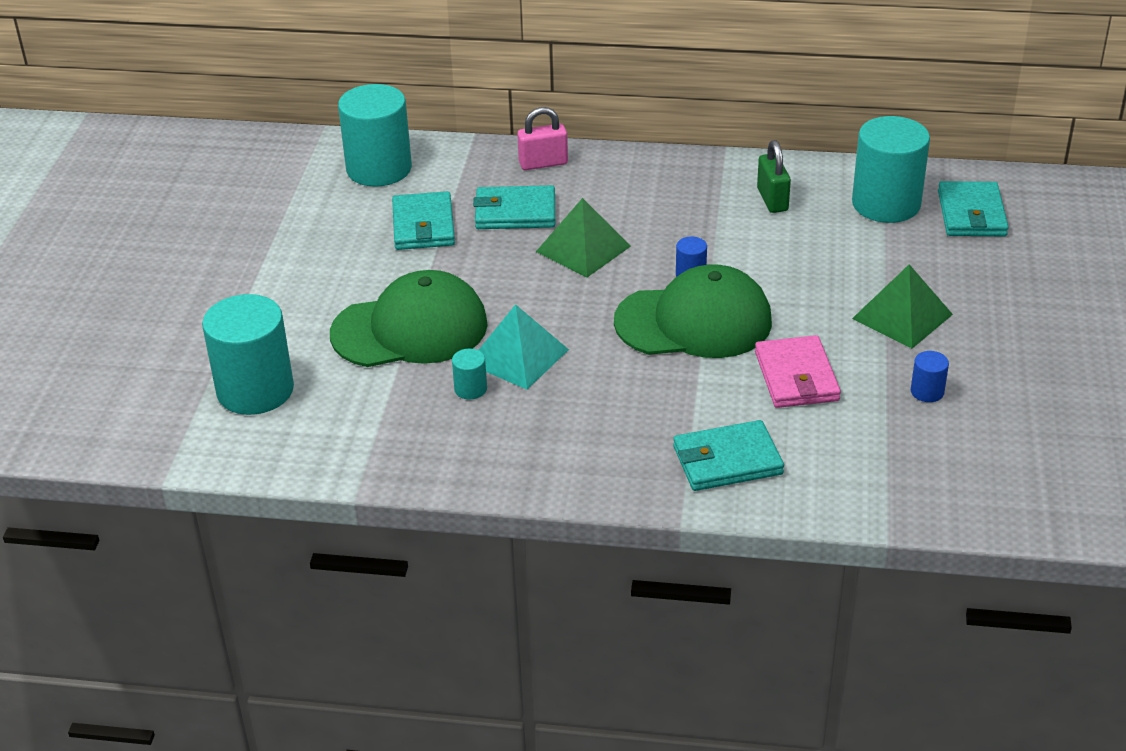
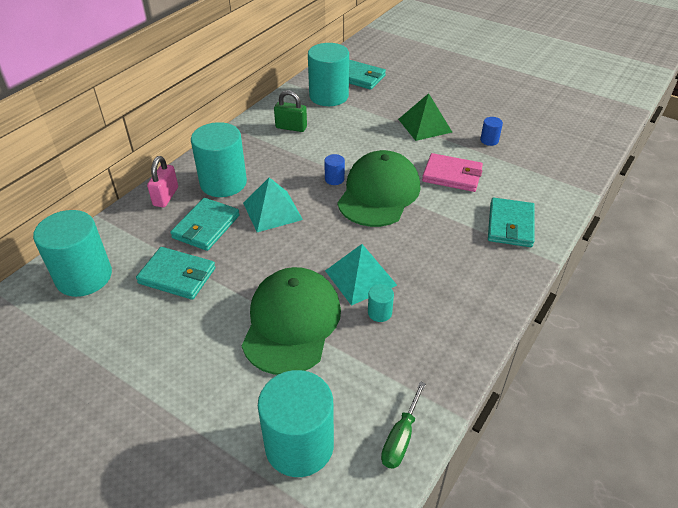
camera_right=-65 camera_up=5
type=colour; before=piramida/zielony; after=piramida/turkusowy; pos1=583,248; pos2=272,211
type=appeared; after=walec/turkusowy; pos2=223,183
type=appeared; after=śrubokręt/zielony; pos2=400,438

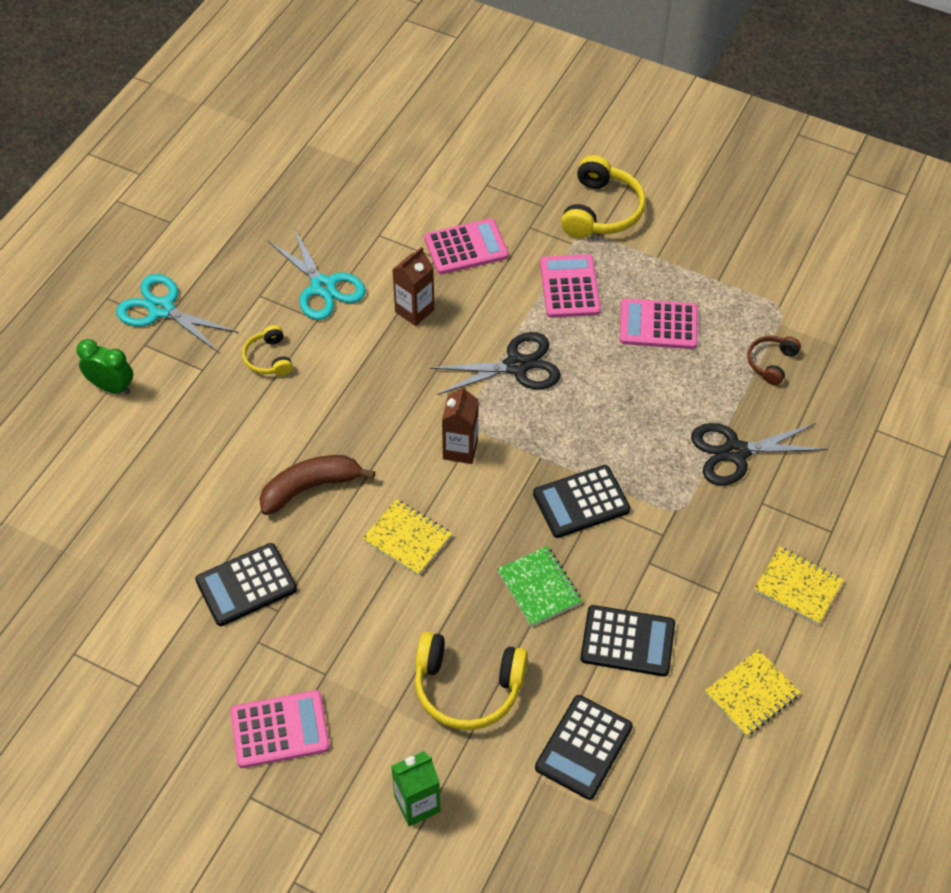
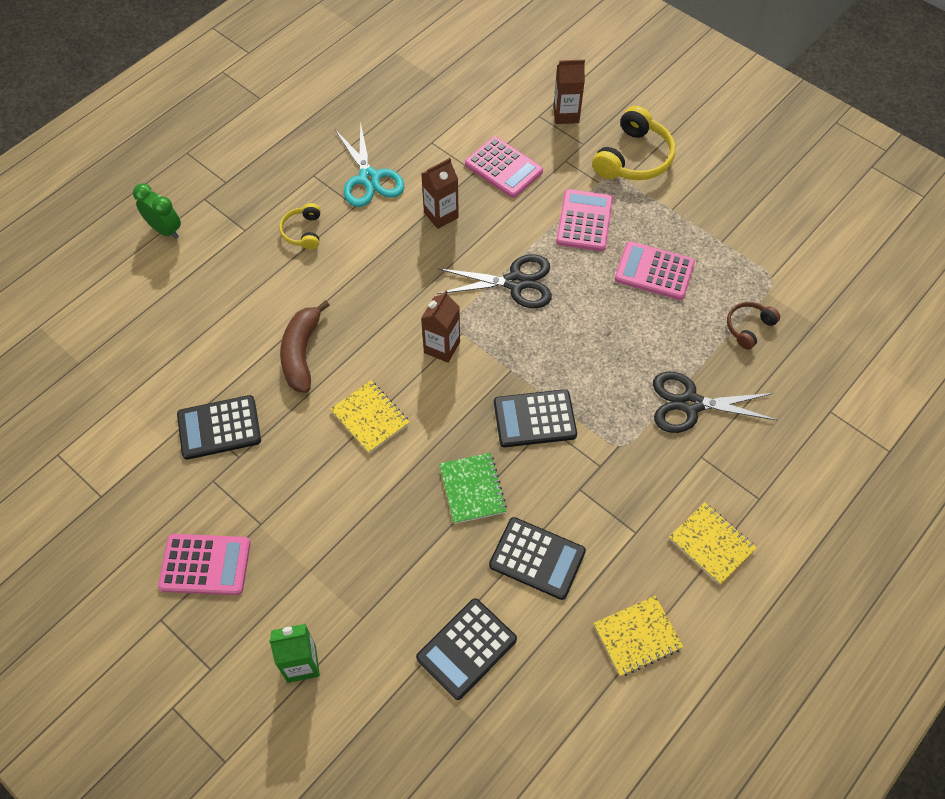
camera_right=15 camera_up=5
type=missing; before=nożyczki/turkusowy; pos1=161,309
type=spun; before=banan/brązowy; pos1=310,487; pos2=301,353; turn=-75
type=missing; before=słuchawki/żółty; pos1=467,687
type=spun; before=kalkulator/różowy; pos1=466,247; pos2=503,168; turn=45
type=appeared; after=karton mleka/brązowy; pos2=566,115

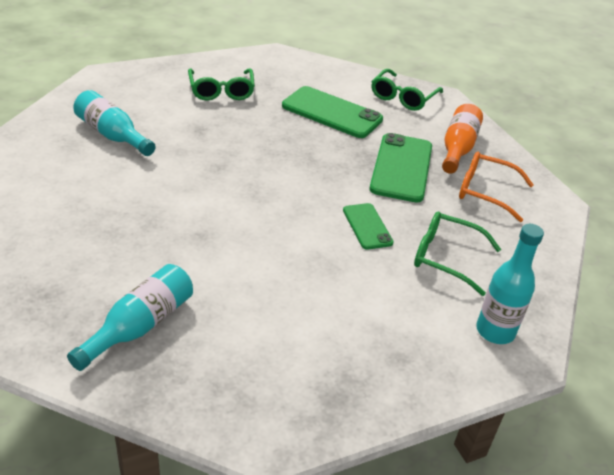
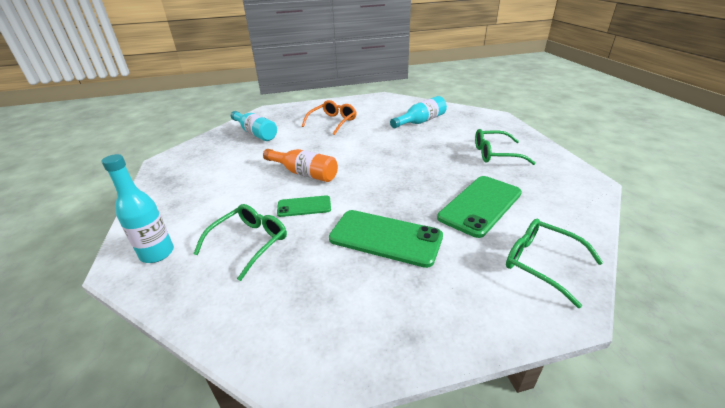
camera_right=105 camera_up=-5
type=relocated; before=butelka/pomarańczowy; pos1=457,148; pos2=304,173
type=relocated; before=okulary/pomarańczowy; pos1=486,192; pos2=332,122

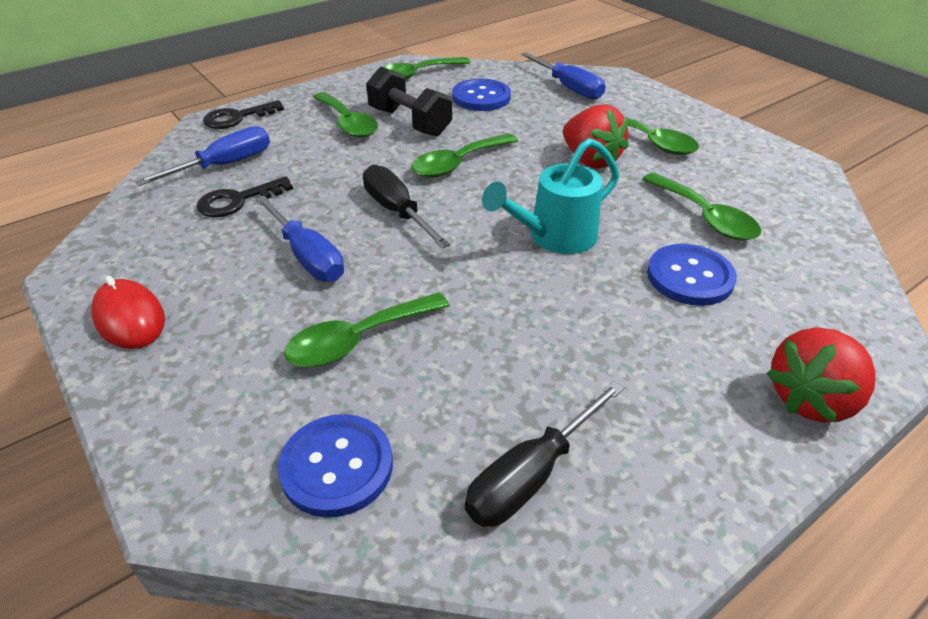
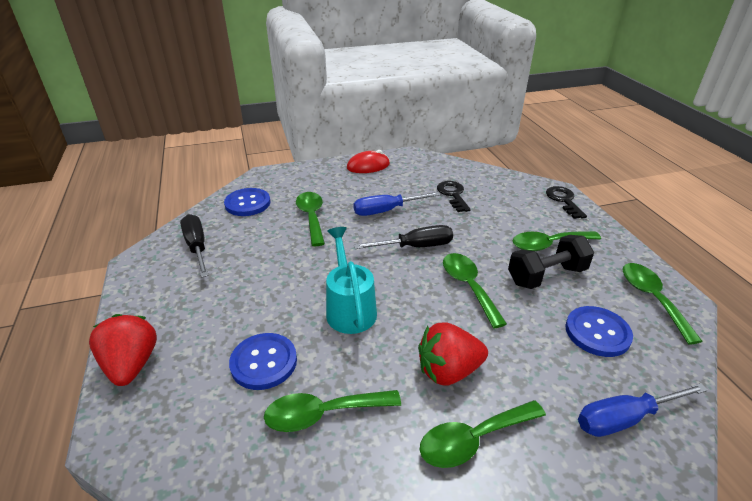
camera_right=110 camera_up=-5
type=missing; before=śrubokręt/niebieski; pos1=224,165

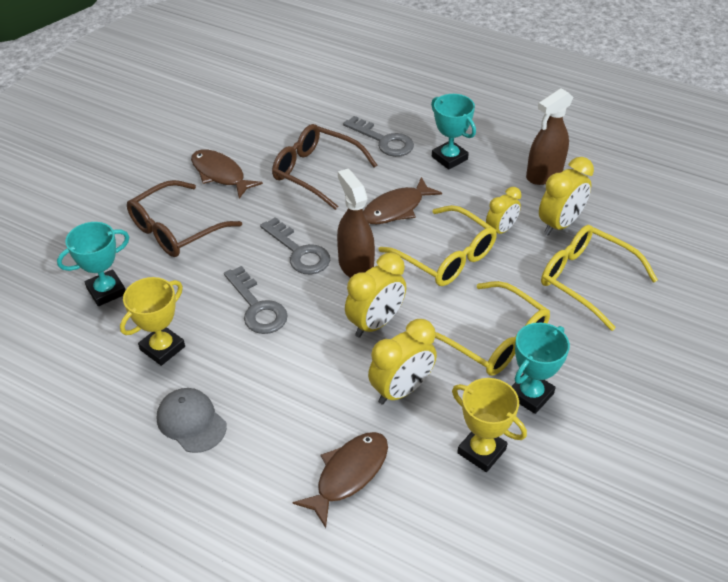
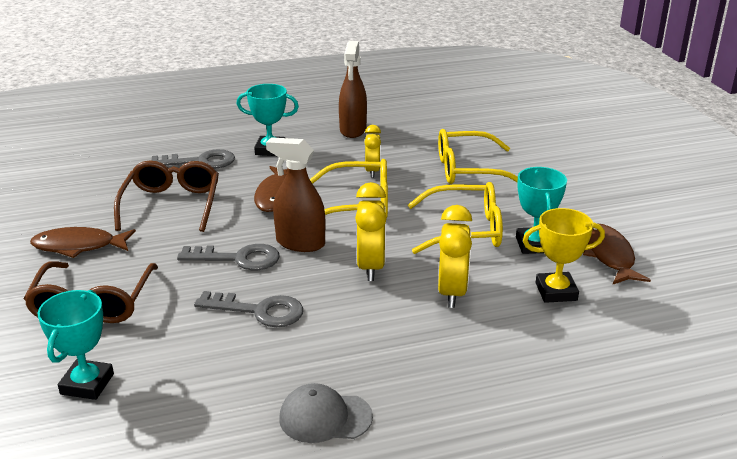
camera_right=-45 camera_up=-15
type=missing; before=puchar/żółty; pos1=162,348
type=spun; before=okulary/brązowy; pos1=316,172; pos2=171,204; turn=105
type=relocated; before=ryba/brązowy; pos1=348,474; pos2=609,256
type=missing; before=budzik/żółty; pos1=559,224

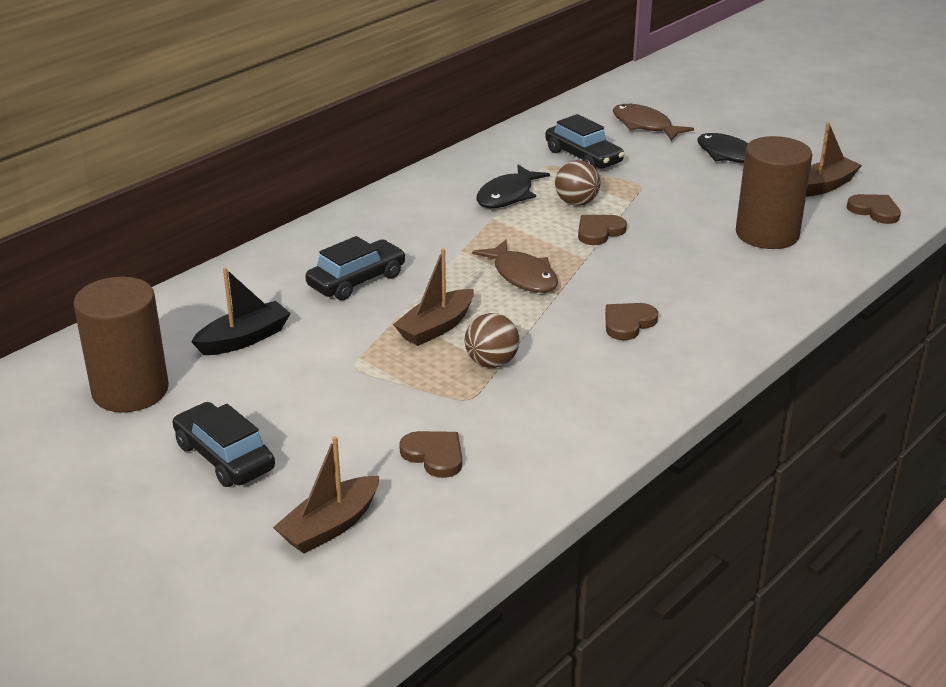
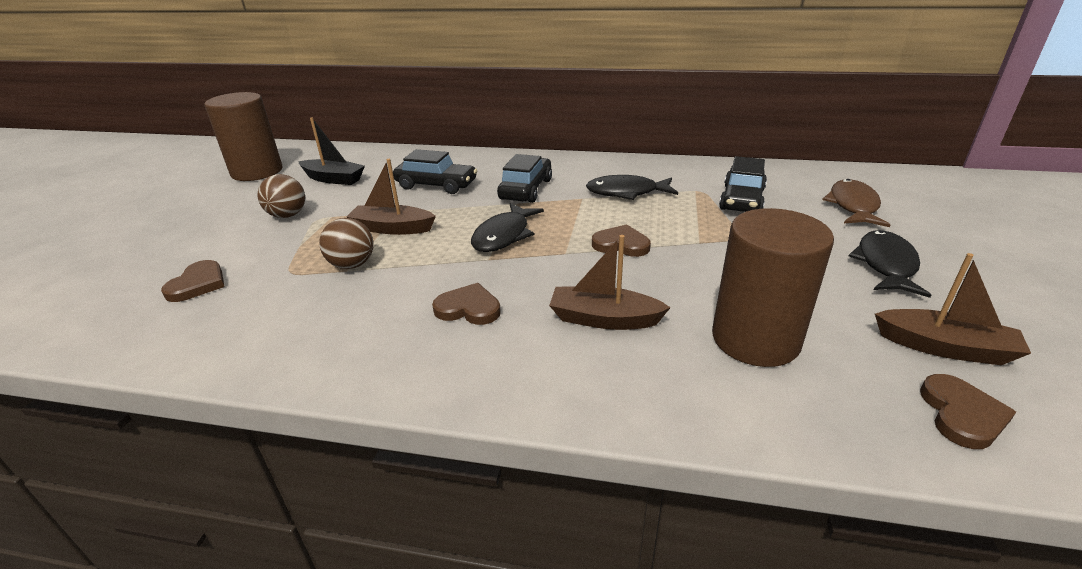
camera_right=60 camera_up=0
type=relocated; before=samochód/czarny; pos1=224,457; pos2=526,189
type=relocated; before=łódka/brązowy; pos1=330,526; pos2=604,319
type=colour; before=ryba/brązowy; after=ryba/czarny; pos1=522,276; pos2=504,235
type=relocated; before=piłka/brązowy; pos1=576,203; pos2=287,215

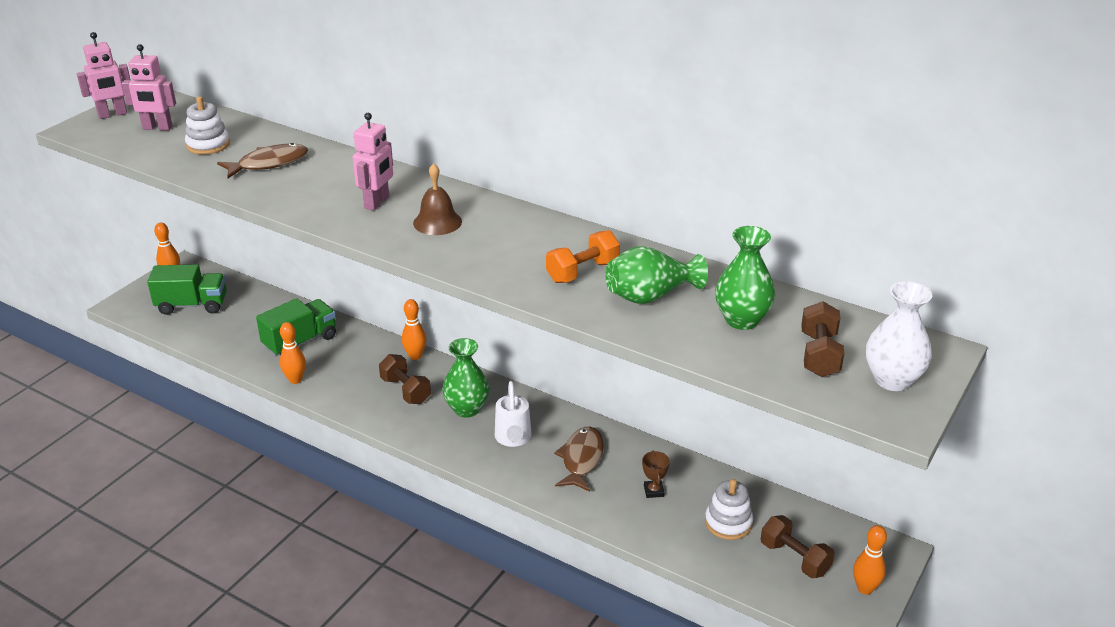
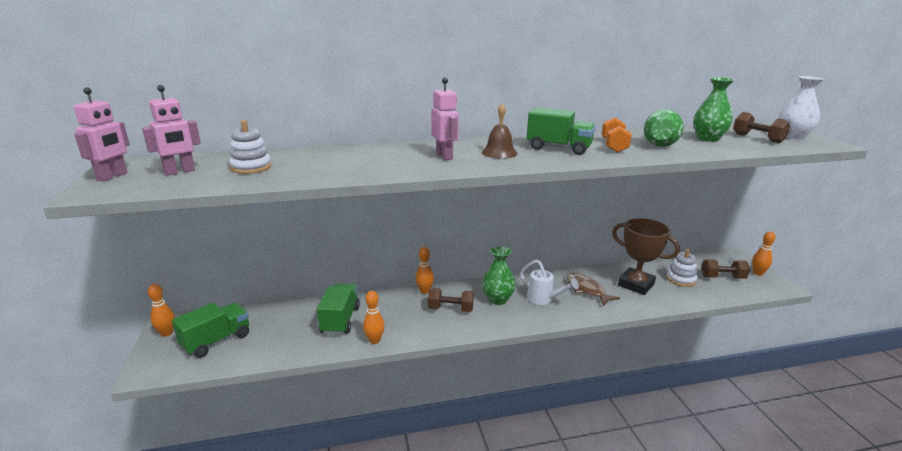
camera_right=-45 camera_up=-10
type=missing; before=ryba/brązowy; pos1=269,163
type=size; before=puchar/brązowy; pos1=653,491; pos2=636,285; scale=2.48
type=appeared; after=ciężarówka/zielony; pos2=558,148

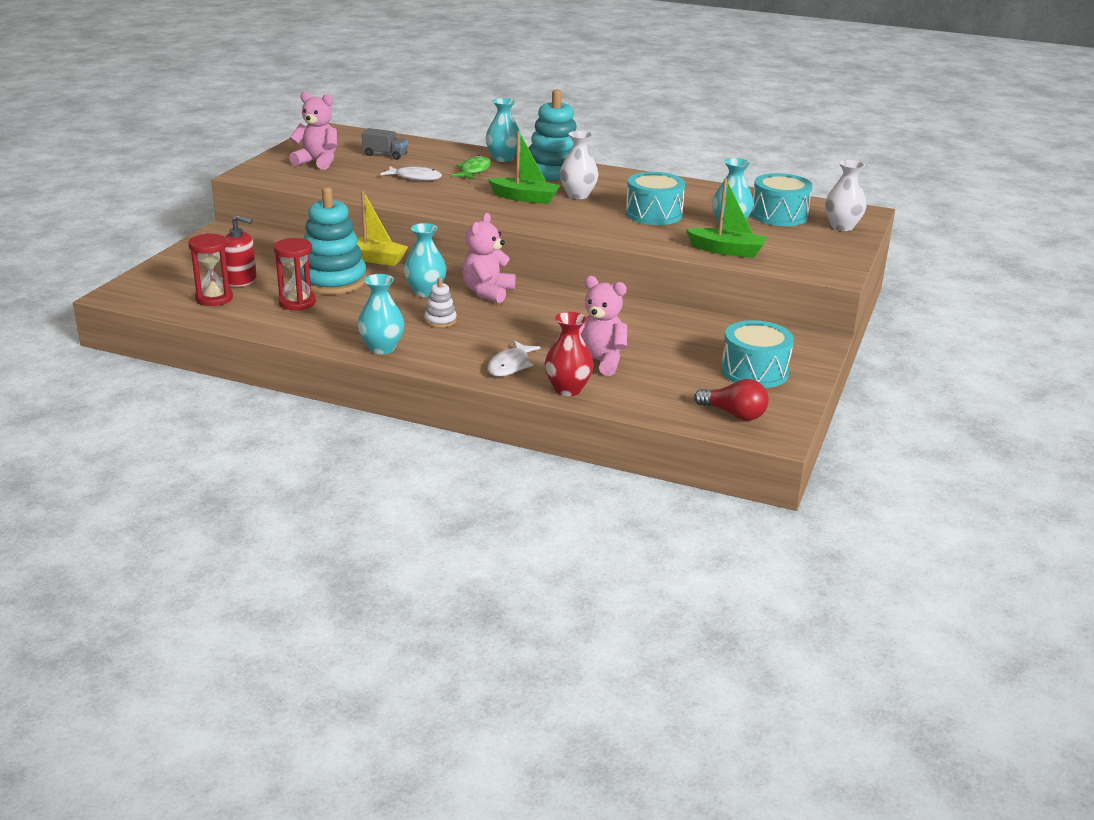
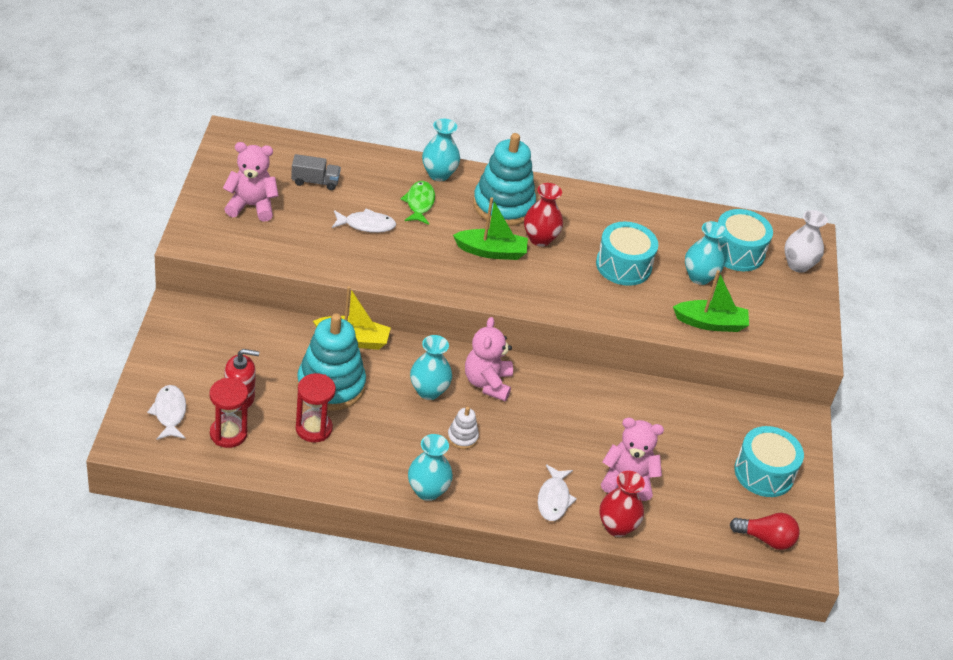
camera_right=-20 camera_up=15
type=colour; before=wazon/biały; after=wazon/czerwony; pos1=578,195; pos2=540,239
type=appeared; after=ryba/biały; pos2=169,413

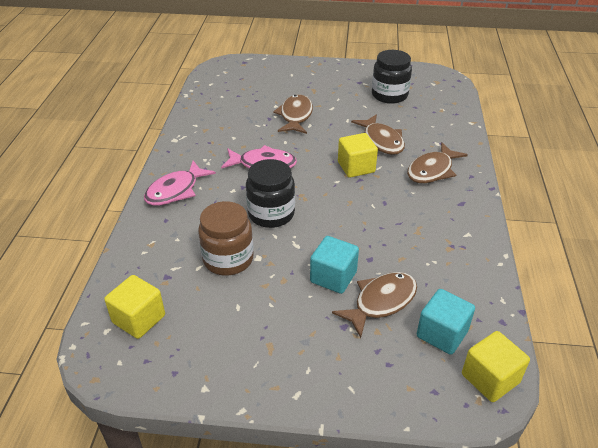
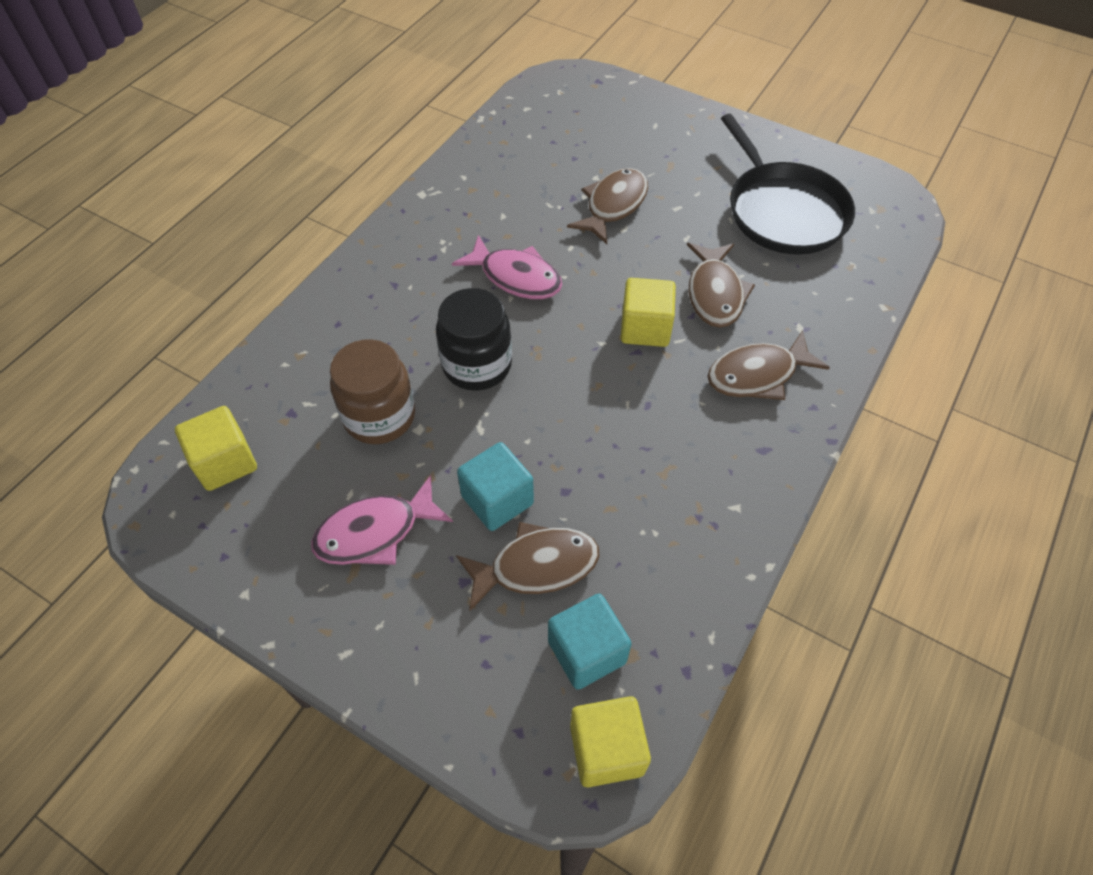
camera_right=25 camera_up=15
type=relocated; before=ryba/różowy; pos1=175,190; pos2=375,532
type=exchanged; before=słoik/czarny; after=patelnia/czarny; pos1=389,95; pos2=783,211

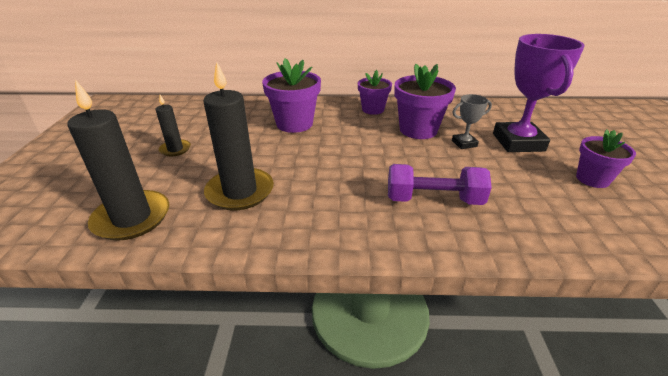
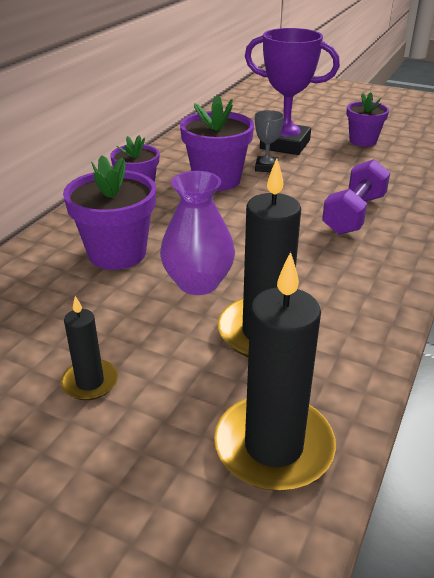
camera_right=-65 camera_up=0
type=appeared; after=wazon/fioletowy; pos2=198,283

